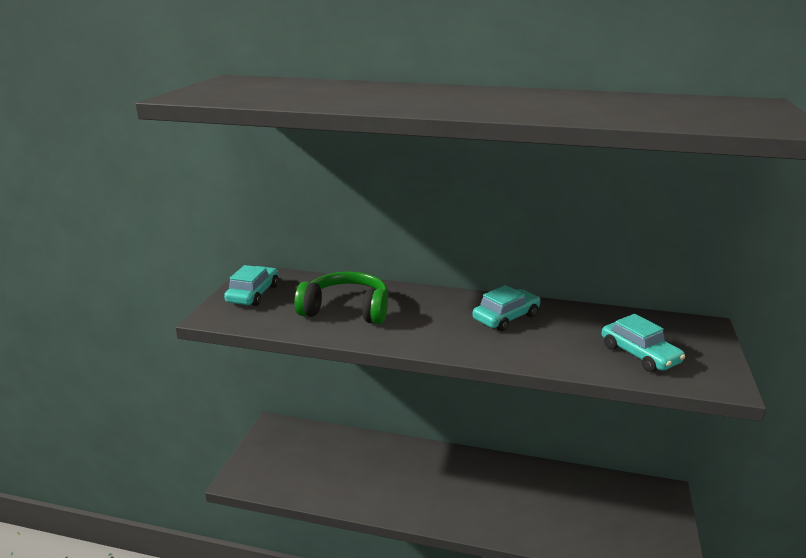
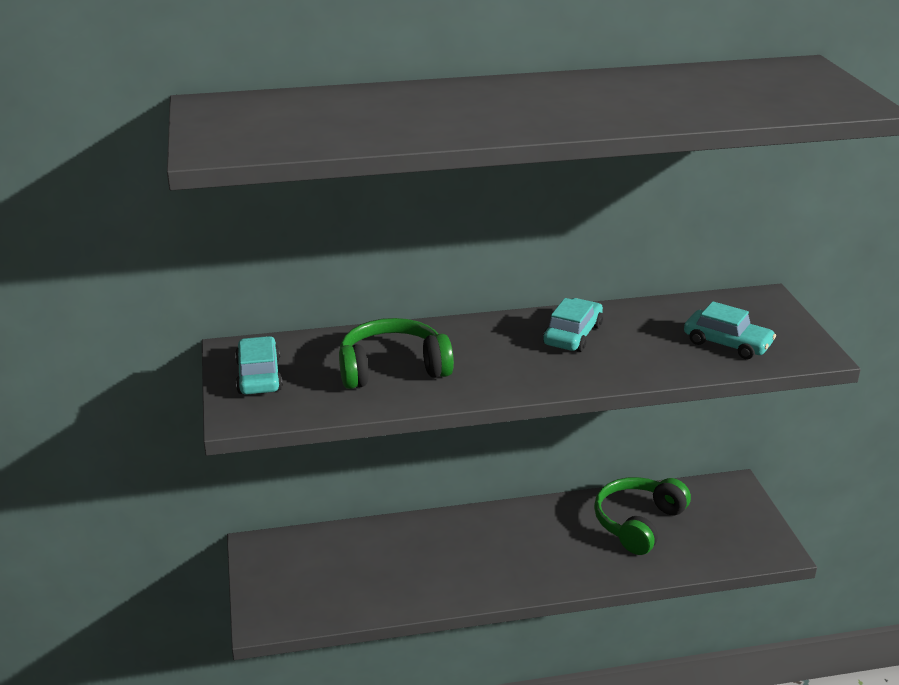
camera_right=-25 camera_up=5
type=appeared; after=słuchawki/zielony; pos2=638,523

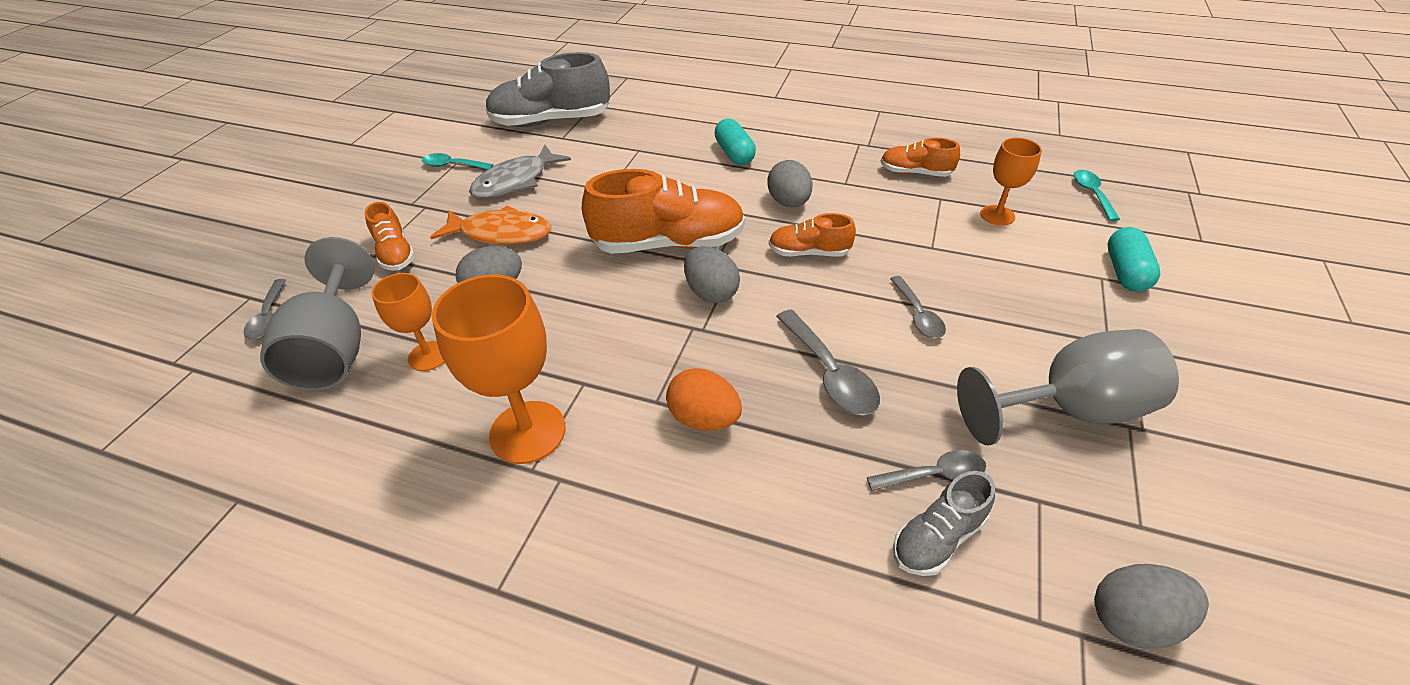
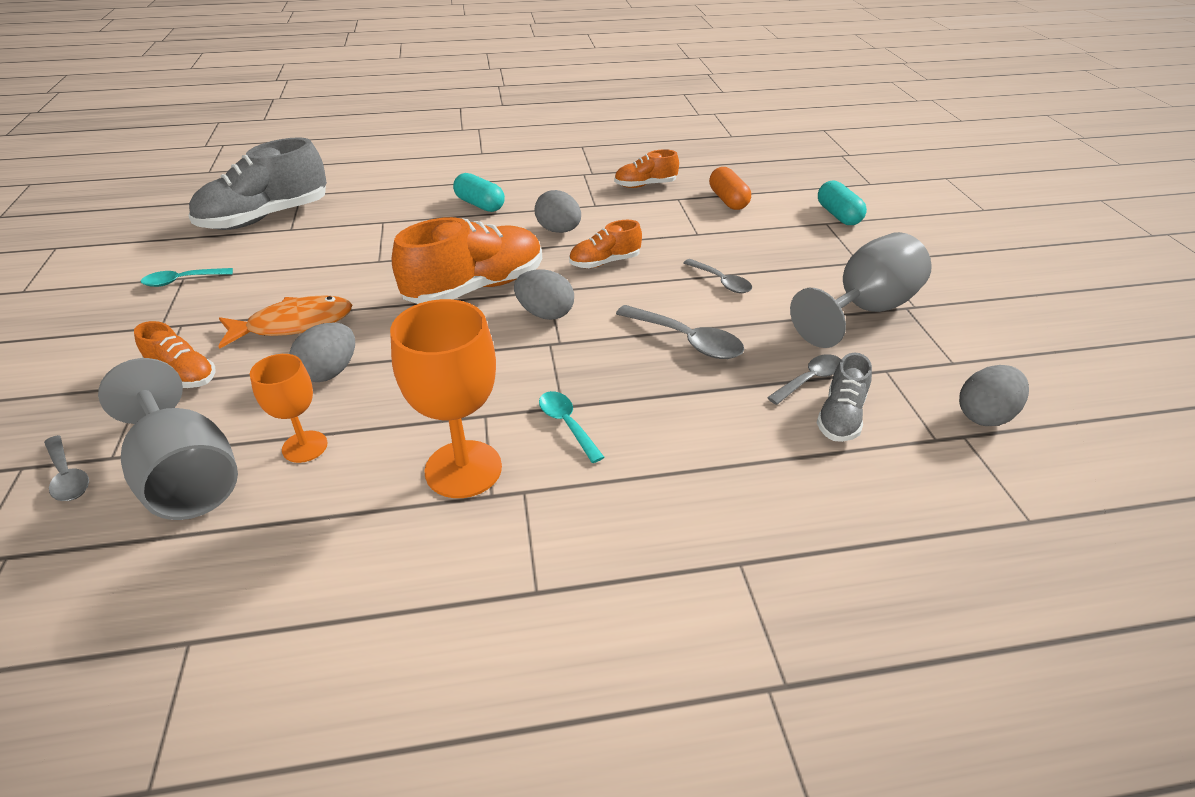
camera_right=-30 camera_up=-5
type=missing; before=ryba/szary; pos1=515,181
type=missing; before=jajko/pomarańczowy; pos1=704,418
type=exchanged; before=kielich/pomarańczowy; after=kapsułka/pomarańczowy; pos1=997,215; pos2=728,200
type=relocated; before=łyżka/turkusowy; pos1=1092,194; pos2=567,424

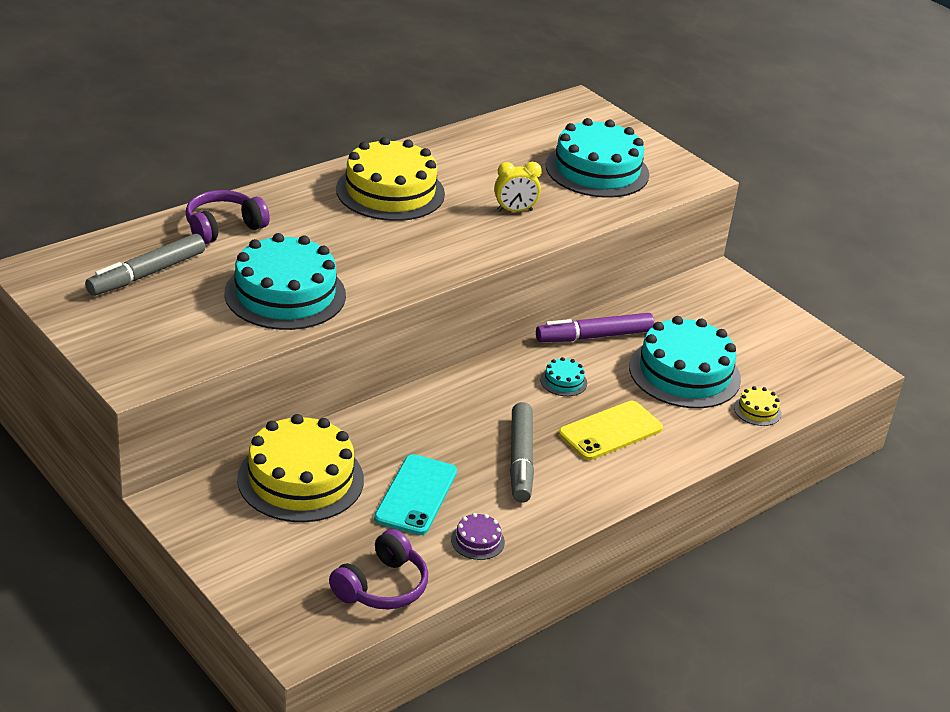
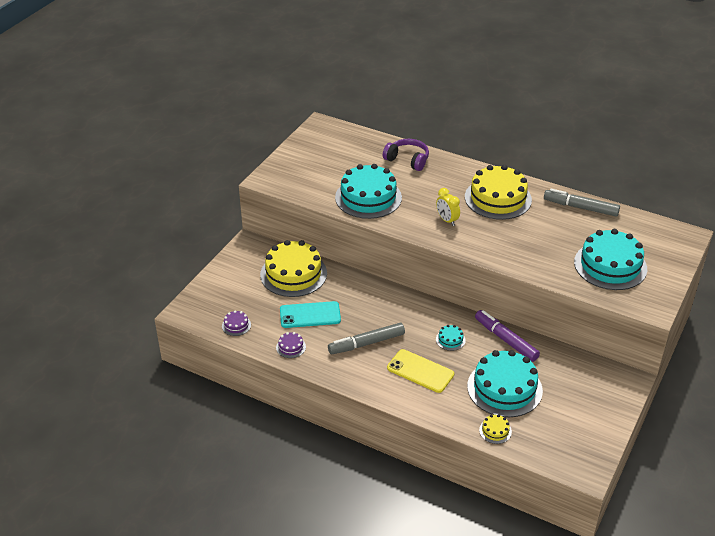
camera_right=70 camera_up=5
type=relocated; before=flamaster/szary; pos1=147,274; pos2=580,207
type=exchanged; before=słuchawki/fioletowy; after=tort/fioletowy; pos1=382,586; pos2=236,325
type=relocated; before=budzik/żółty; pos1=514,210; pos2=447,220

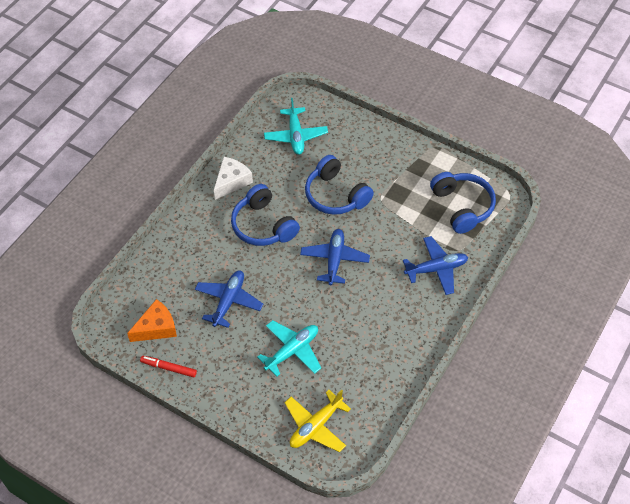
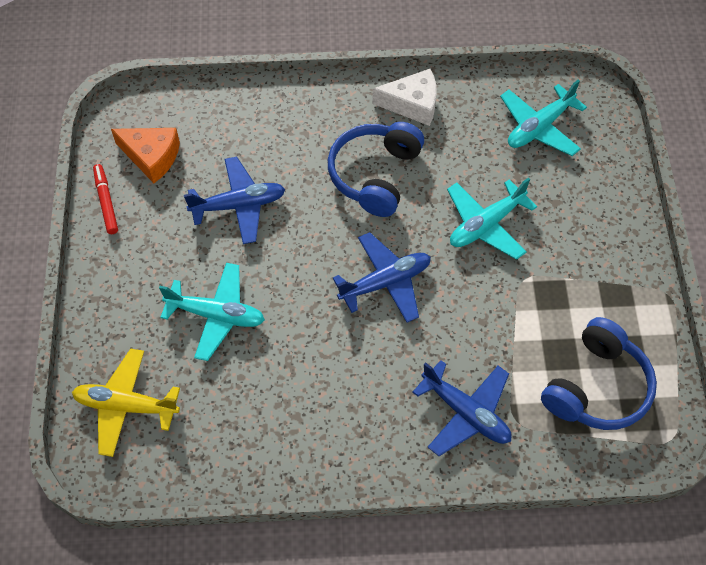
camera_right=55 camera_up=5
type=exchanged; before=słuchawki/niebieski; after=samolot/turkusowy; pos1=336,195; pos2=486,225

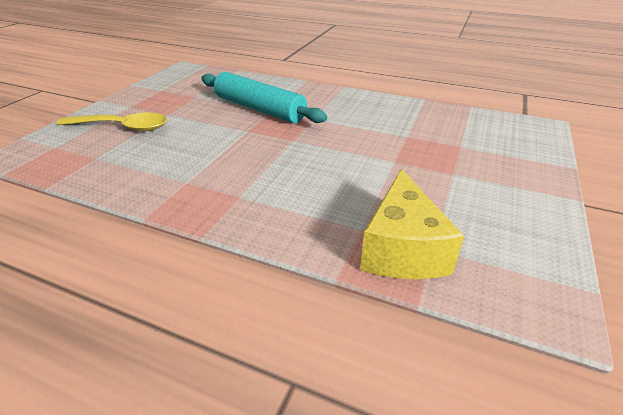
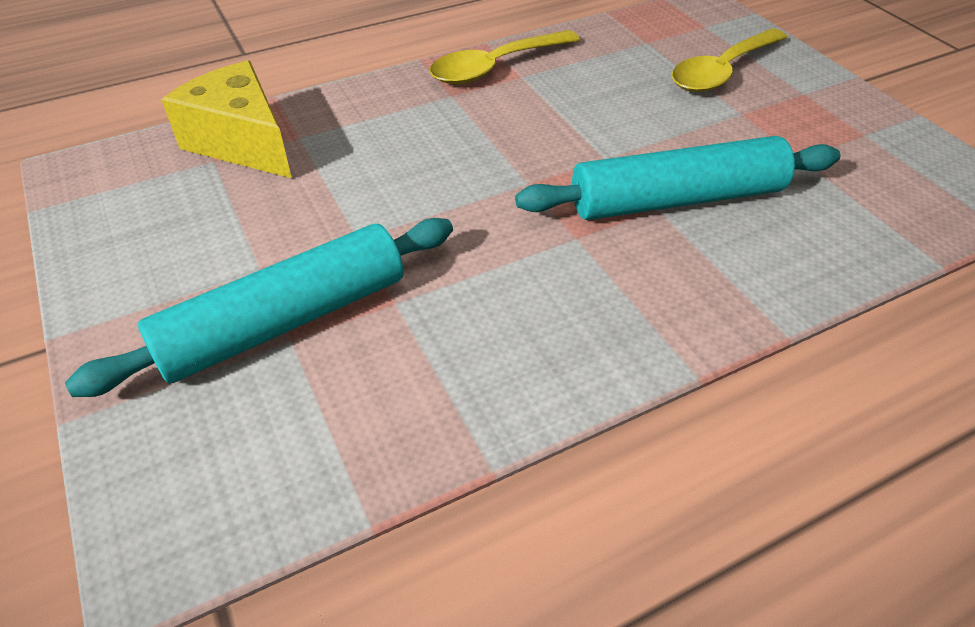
camera_right=130 camera_up=10
type=appeared; after=wałek do ciasta/turkusowy; pos2=285,321
type=appeared; after=łyżka/żółty; pos2=495,67

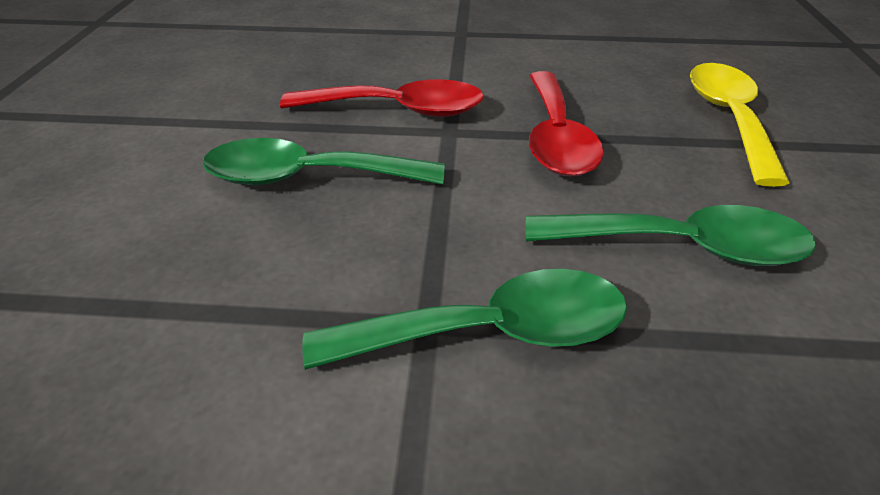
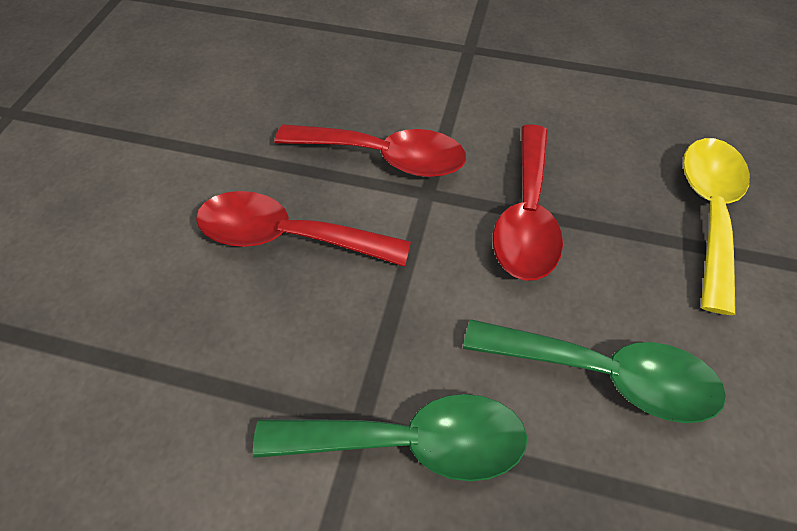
camera_right=10 camera_up=15
type=colour; before=łyżka/zielony; after=łyżka/czerwony; pos1=308,177; pos2=288,236

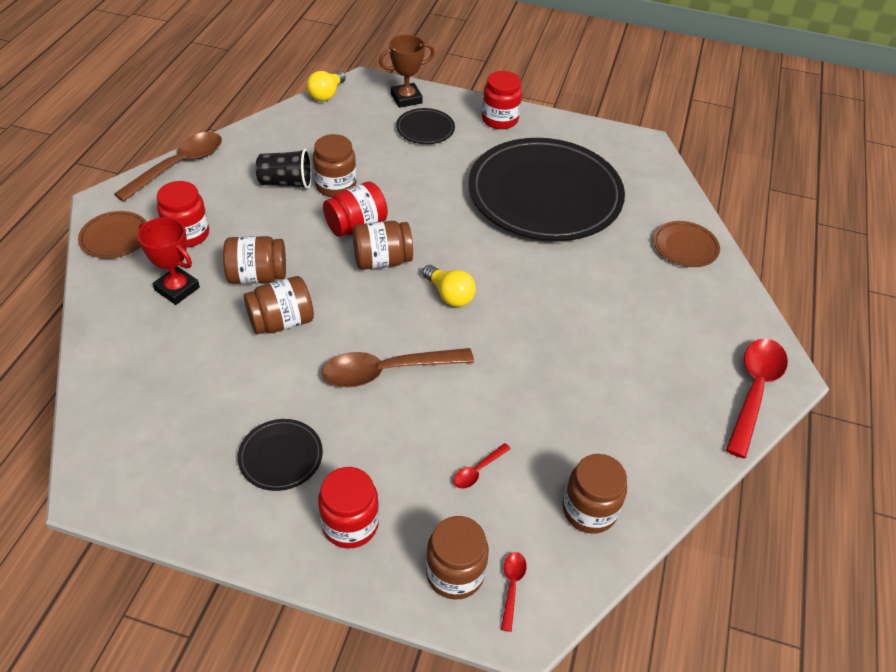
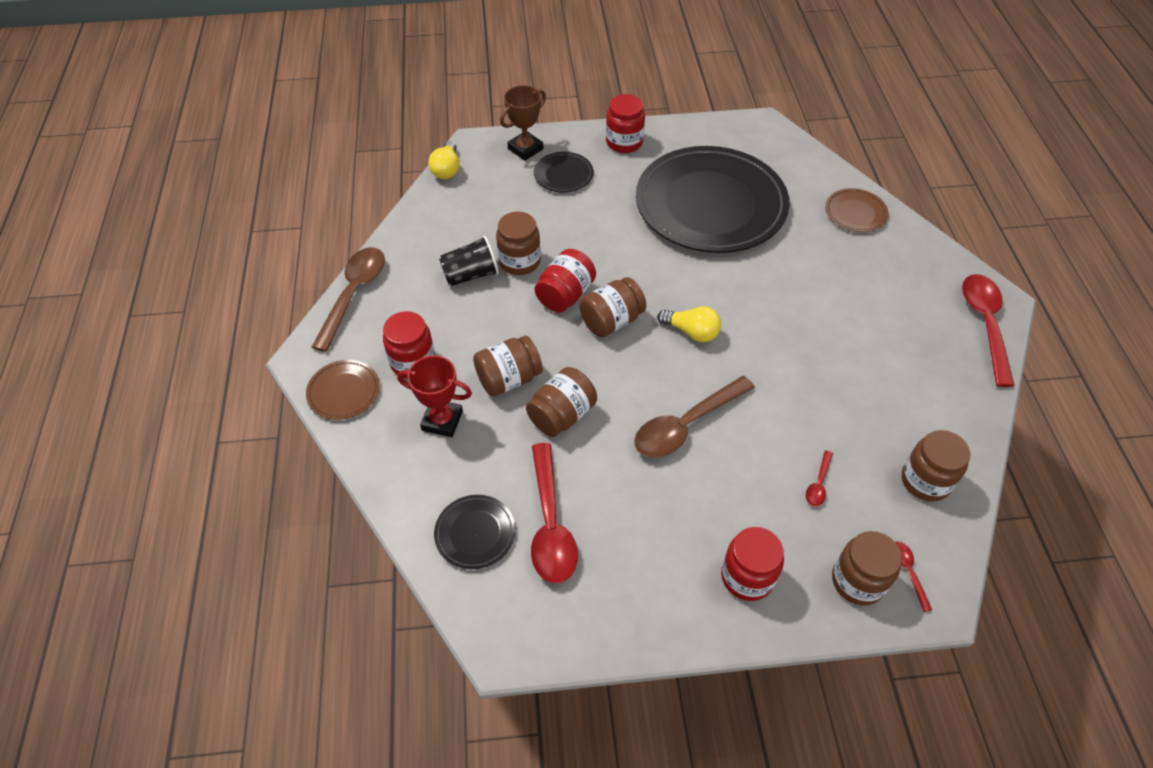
camera_right=-20 camera_up=5
type=relocated; before=talerz/czarny; pos1=281,456; pos2=475,533
type=appeared; after=łyżka/czerwony; pos2=550,524

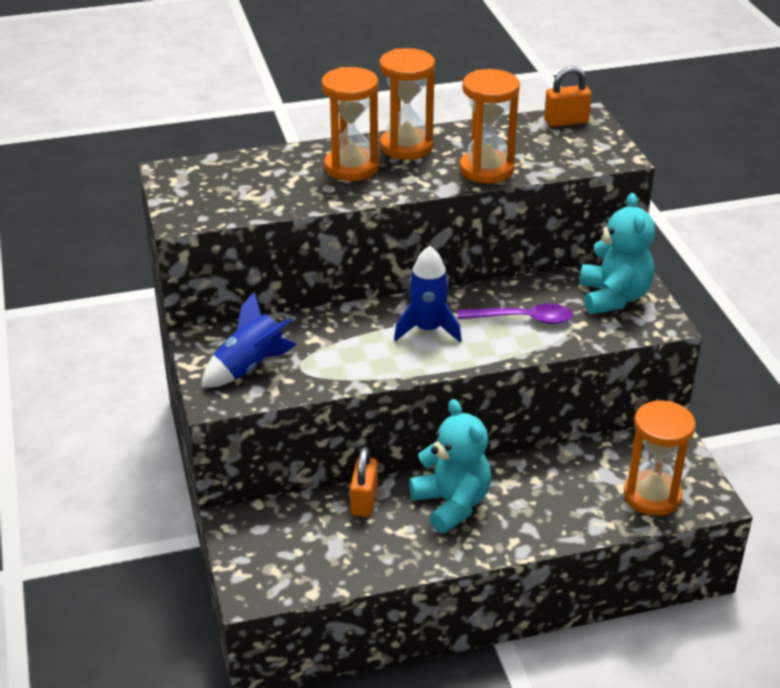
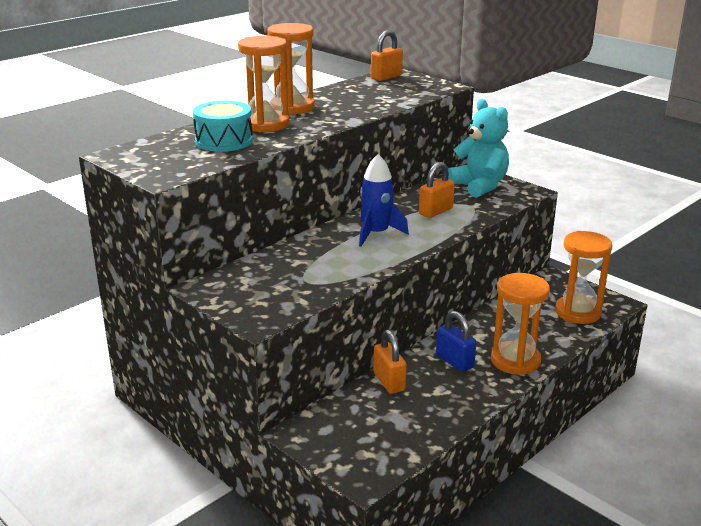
camera_right=-30 camera_up=-10
type=missing; before=rakieta/niebieski; pos1=249,367
type=exchanged; before=miś/turkusowy; after=kłódka/niebieski; pos1=452,504; pos2=454,361
type=exchanged; before=łyżka/fioletowy; after=kłódka/pomarańczowy; pos1=523,319; pos2=436,211
type=relocated; before=klepsydra/pomarańczowy; pos1=486,169; pos2=515,361
type=appeared; after=bęben/turkusowy; pos2=224,141

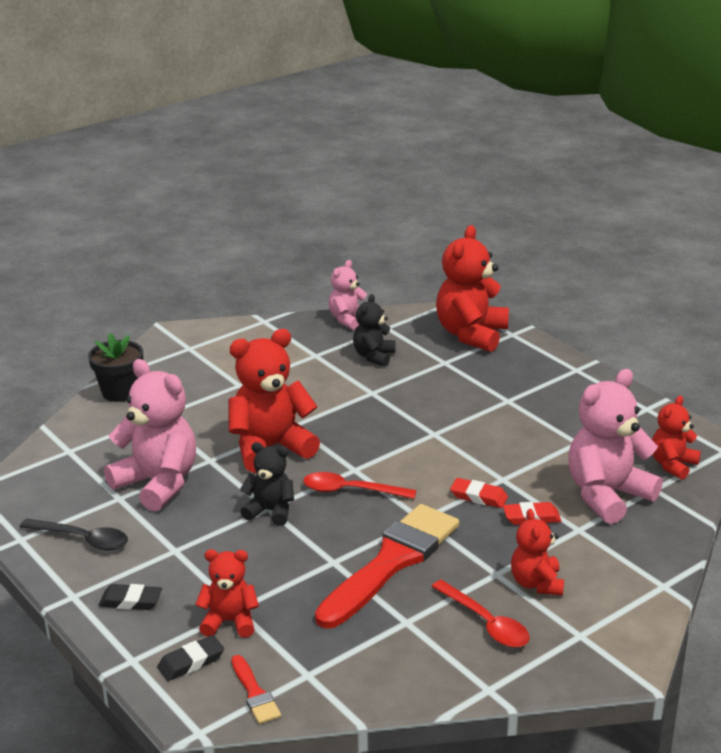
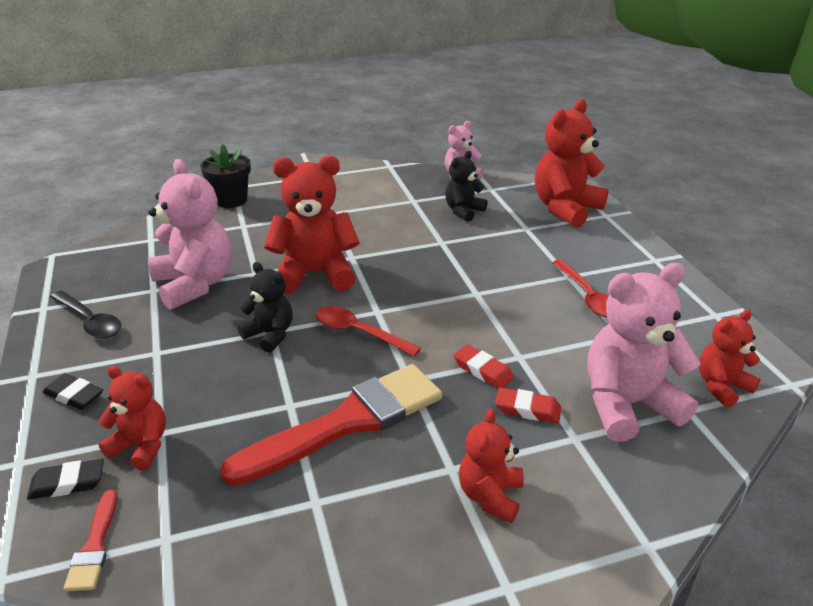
camera_right=20 camera_up=5
type=relocated; before=łyżka/czerwony; pos1=486,623; pos2=587,296

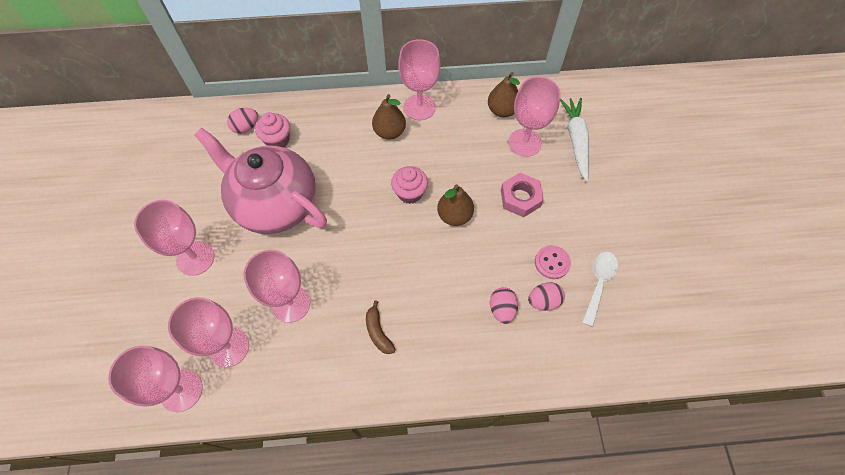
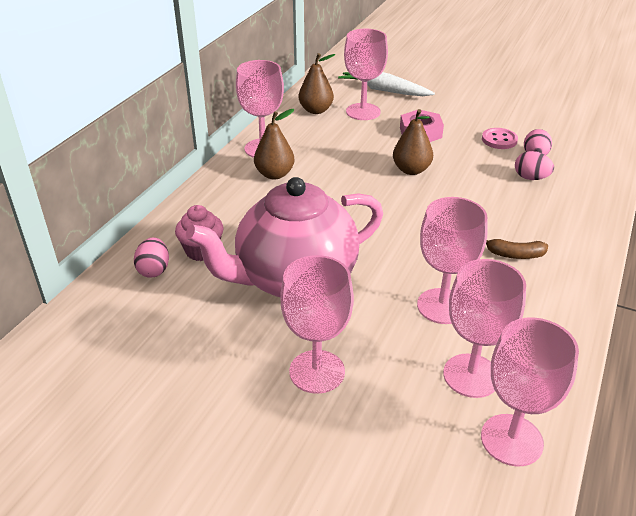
camera_right=-60 camera_up=-25
type=missing; before=muffinka/różowy; pos1=410,193
type=missing; before=łyżka/biały; pos1=598,283

